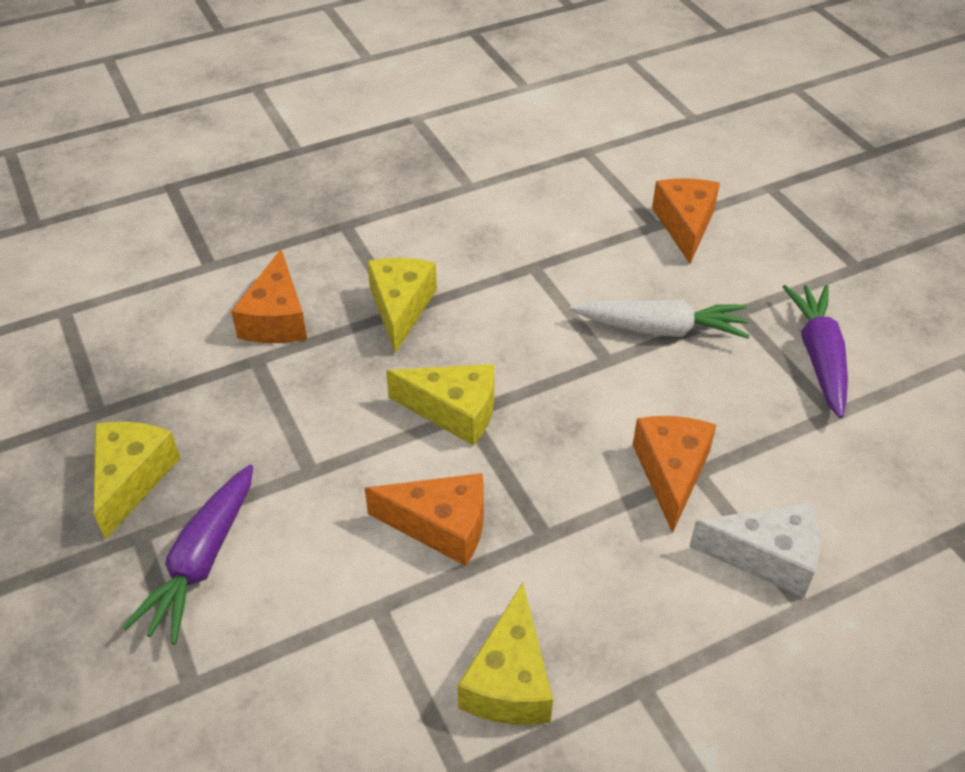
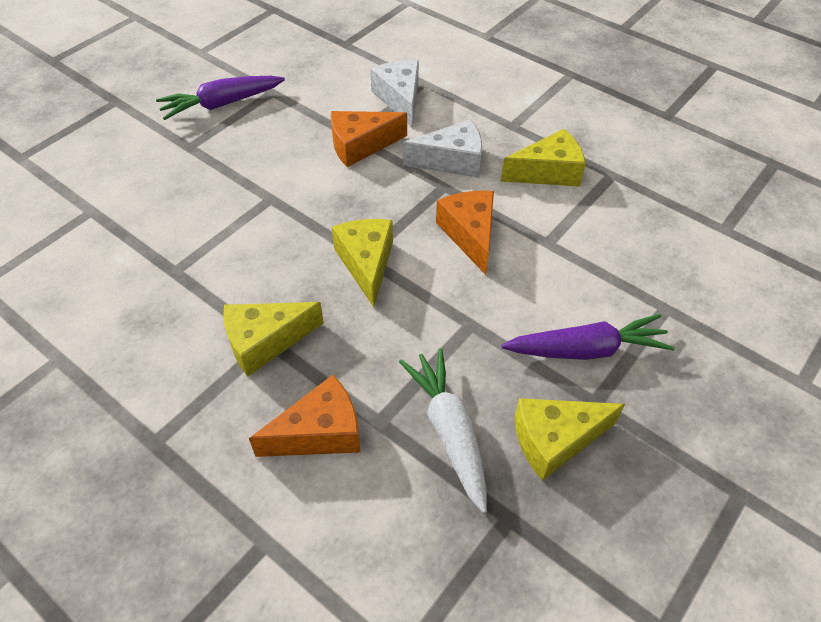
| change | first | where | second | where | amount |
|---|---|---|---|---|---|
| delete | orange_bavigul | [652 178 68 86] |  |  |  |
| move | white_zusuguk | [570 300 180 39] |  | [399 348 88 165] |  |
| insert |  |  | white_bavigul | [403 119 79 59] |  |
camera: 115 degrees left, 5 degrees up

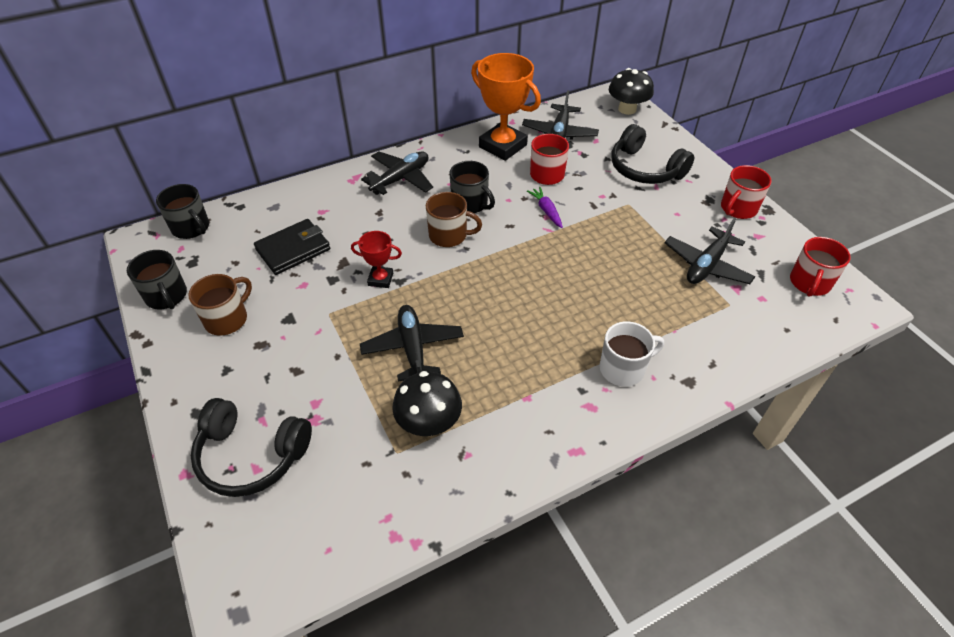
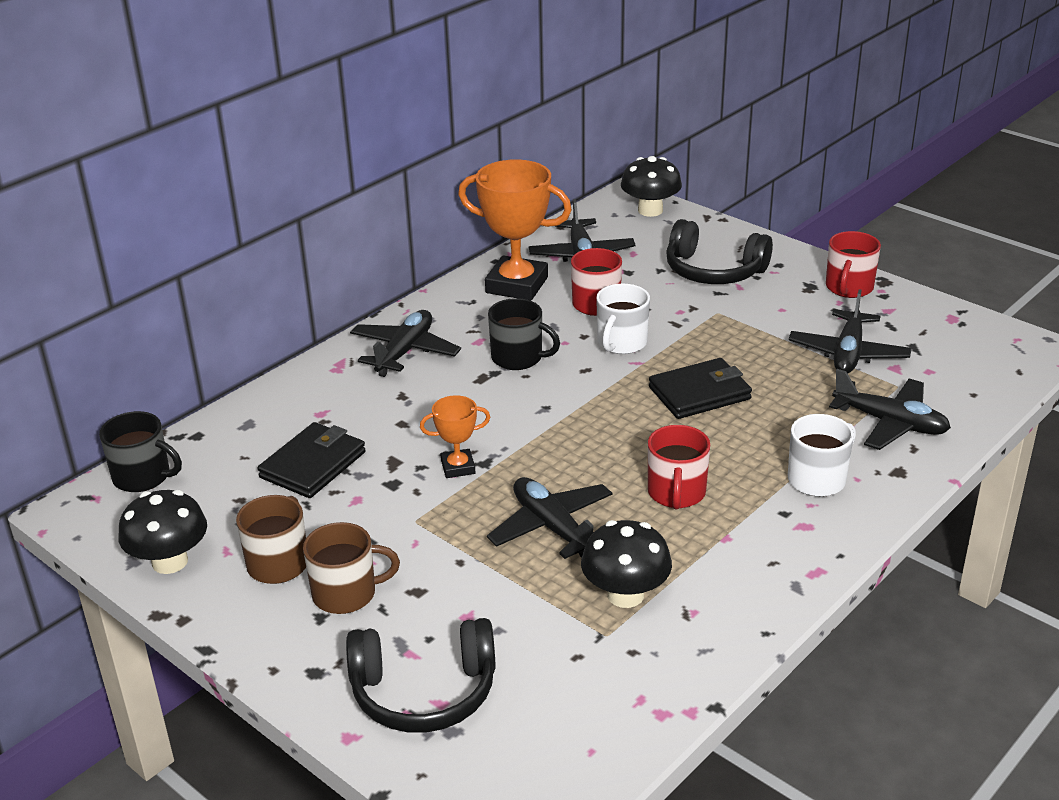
| change | first | where | second | where | amount |
|---|---|---|---|---|---|
| replace | purple_zusuguk | [527 187 36 41] | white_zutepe | [596 284 54 70] |  |
| move | brown_zutepe | [426 192 56 55] |  | [303 522 97 92] |  |
| recolor | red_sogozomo | [351 231 51 57] | orange_sogozomo | [420 395 71 83] |  |
| move | red_zutepe | [790 237 60 60] |  | [648 425 62 85] |  |
| replace | black_zutepe | [127 250 60 59] | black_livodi | [118 490 89 84] |  |
| insert |  |  | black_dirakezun | [649 358 103 61] |  |
| insert |  |  | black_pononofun | [829 369 122 81] |  |
camera: 20 degrees left, 15 degrees down

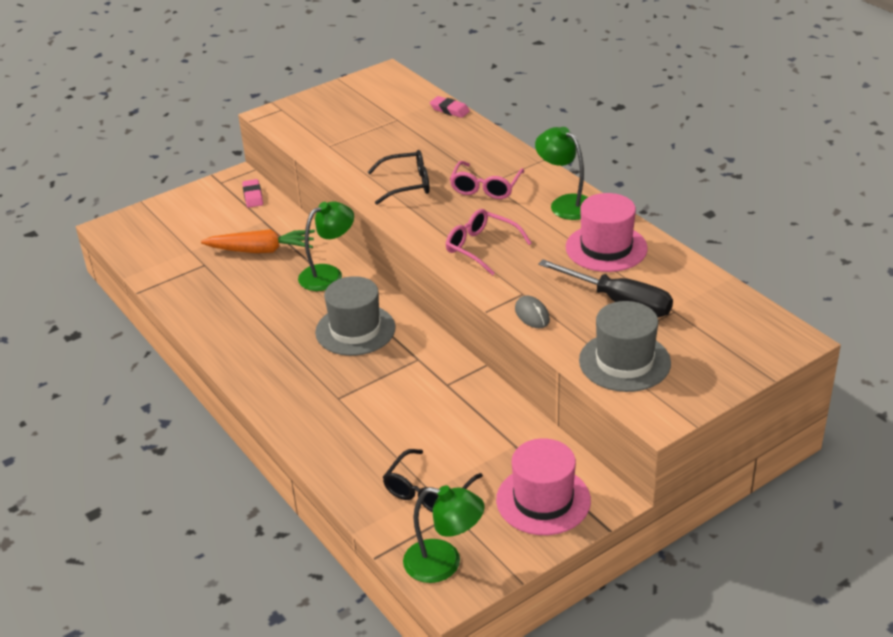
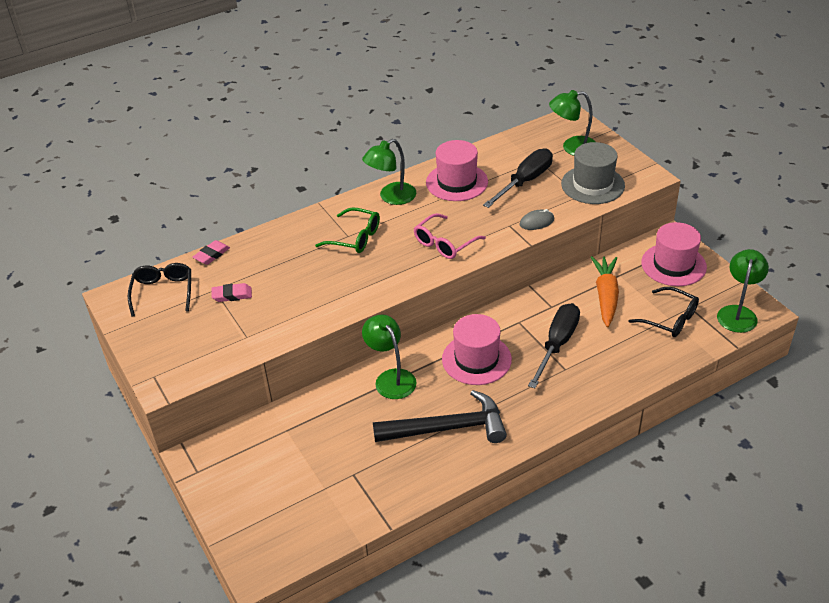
| change | first | where | second | where | amount |
|---|---|---|---|---|---|
| move | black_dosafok | [368 150 62 55] |  | [128 263 63 54] |  |
| recolor | pink_dosafok | [450 161 74 38] | green_dosafok | [315 207 65 46] |  |
| move | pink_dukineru | [242 179 21 29] |  | [211 283 41 19] |  |
| move | orange_zusuguk | [201 229 114 24] |  | [591 256 28 71] |  |
| recolor | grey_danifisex | [315 276 81 80] | pink_danifisex | [442 314 70 71] |  |
| insert |  |  | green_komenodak | [549 90 47 66] |  |
| insert |  |  | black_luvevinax | [528 303 52 85] |  |
| insert |  |  | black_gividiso | [373 390 134 53] |  |
camera: 85 degrees left, 5 degrees up

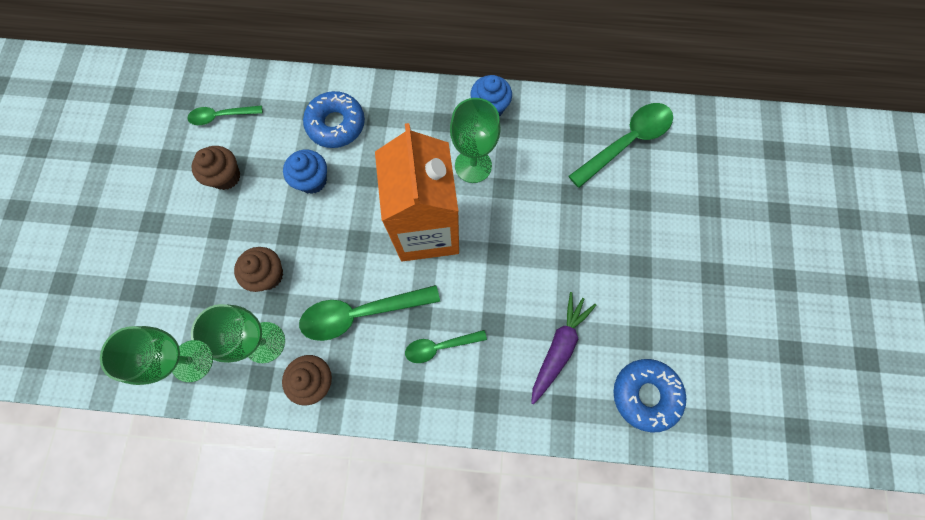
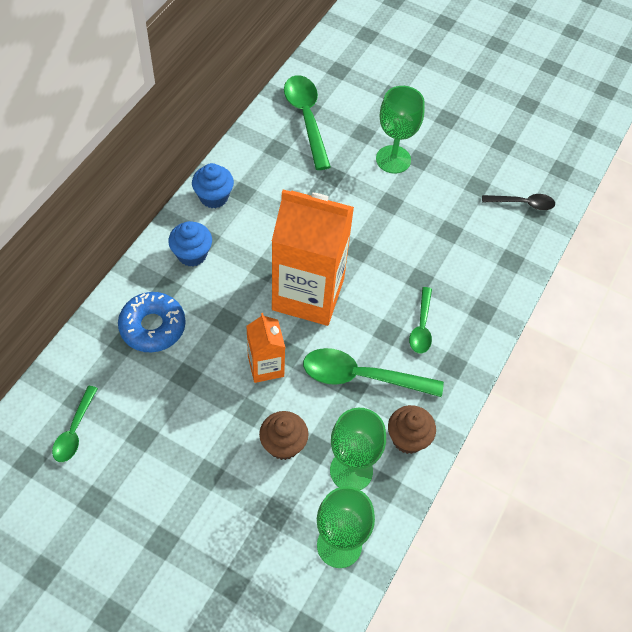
| change | first | where | second | where | amount |
|---|---|---|---|---|---|
| move | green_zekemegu | [450 98 51 85] |  | [376 86 49 88] |  |
| delete | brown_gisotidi | [192 146 48 44] |  |  |  |
| move | blue_gisotidi | [283 150 44 44] |  | [168 221 44 46] |  |
| rotate | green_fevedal | [299 285 141 56] |  | [303 348 141 49] | 90 degrees clockwise |
| delete | purple_zusuguk | [531 292 65 112] |  |  |  |
| replace | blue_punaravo | [614 359 72 73] | black_fevedal | [482 194 73 16] |  |
| insert |  |  | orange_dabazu | [246 313 39 70] |  |
camera: 70 degrees left, 15 degrees down

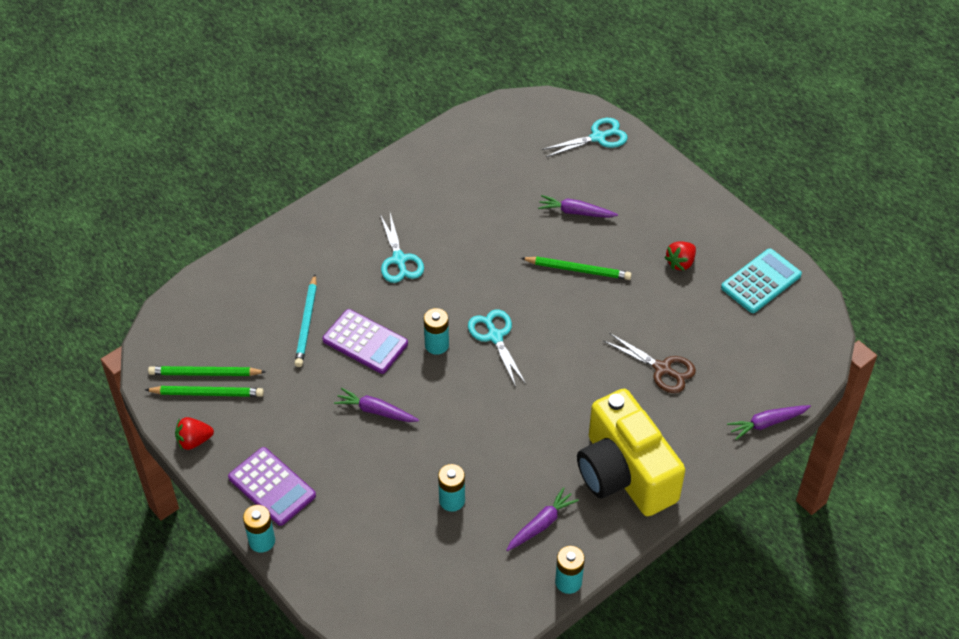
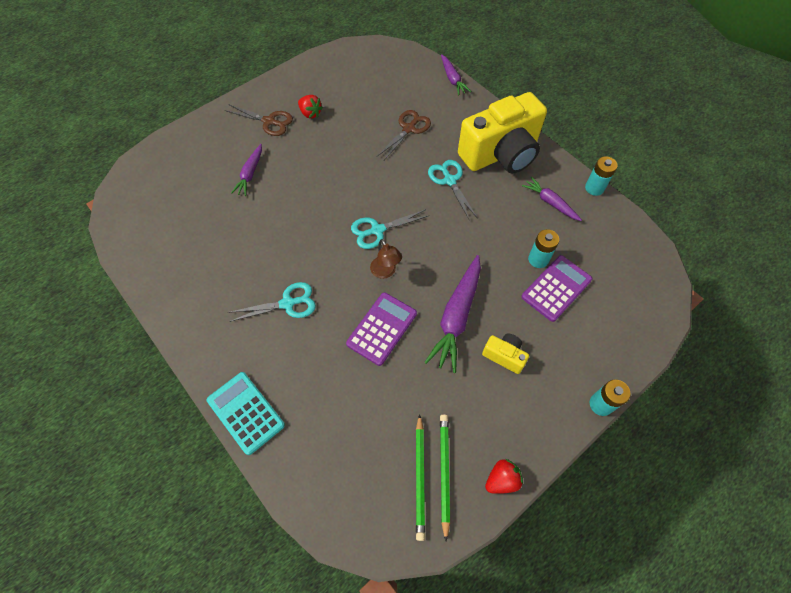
| change | first | where | second | where | amount |
|---|---|---|---|---|---|
| move | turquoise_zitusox | [542 118 86 39] |  | [428 160 49 59] |  |
| move | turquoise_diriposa | [721 249 81 64] |  | [207 372 78 83] |  |
| delete | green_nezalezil | [521 257 111 23] |  |  |  |
| delete | turquoise_nezalezil | [294 275 23 92] |  |  |  |
| replace | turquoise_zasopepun | [424 308 25 47] | brown_komenodak | [370 239 32 40] |  |
| resize | purple_zusuguk | [334 388 85 34] |  | [424 255 57 118] | x1.71 |
| rotate | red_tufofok | [175 417 39 33] |  | [485 459 38 35] | 105 degrees counterclockwise |
| move | purple_diriposa | [228 447 88 79] |  | [522 255 70 67] |  |
| insert |  |  | brown_zitusox | [225 104 68 32] |  |
| insert |  |  | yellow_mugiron | [482 333 47 41] |  |
camera: 90 degrees left, 10 degrees up

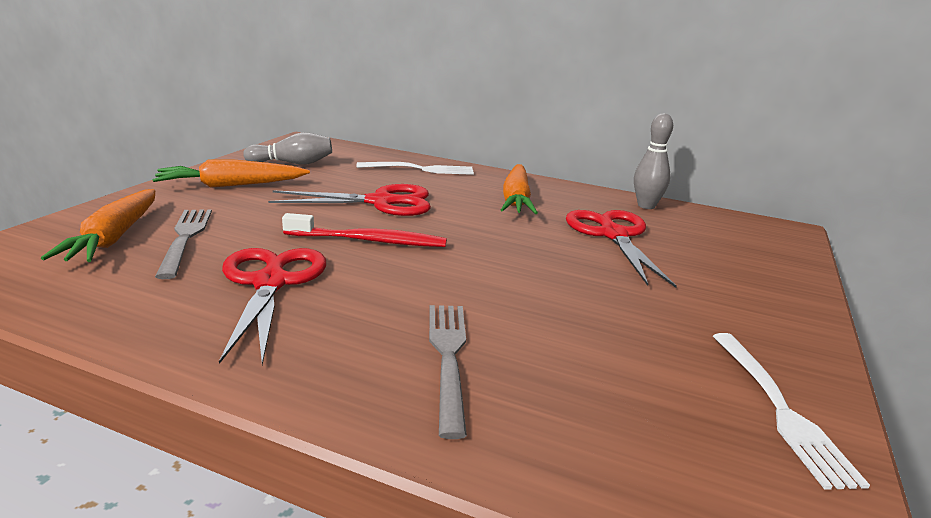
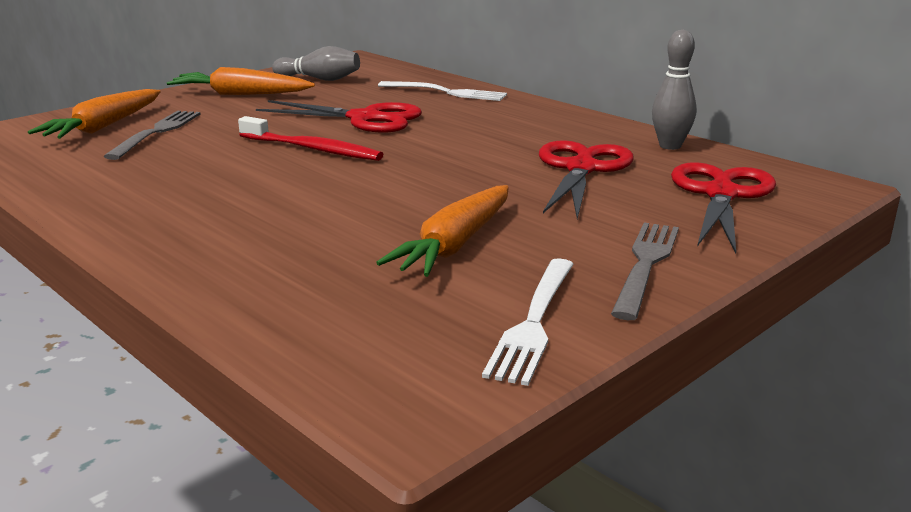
| change | first | where | second | where | amount |
|---|---|---|---|---|---|
| move | orange_zusuguk | [501 164 37 50] |  | [376 185 133 92] |  |
| move | red_zitusox | [219 248 107 117] |  | [671 162 105 92] |  |
| move | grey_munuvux | [429 305 38 134] |  | [611 223 68 97] |  |
camera: 25 degrees right, 0 degrees up

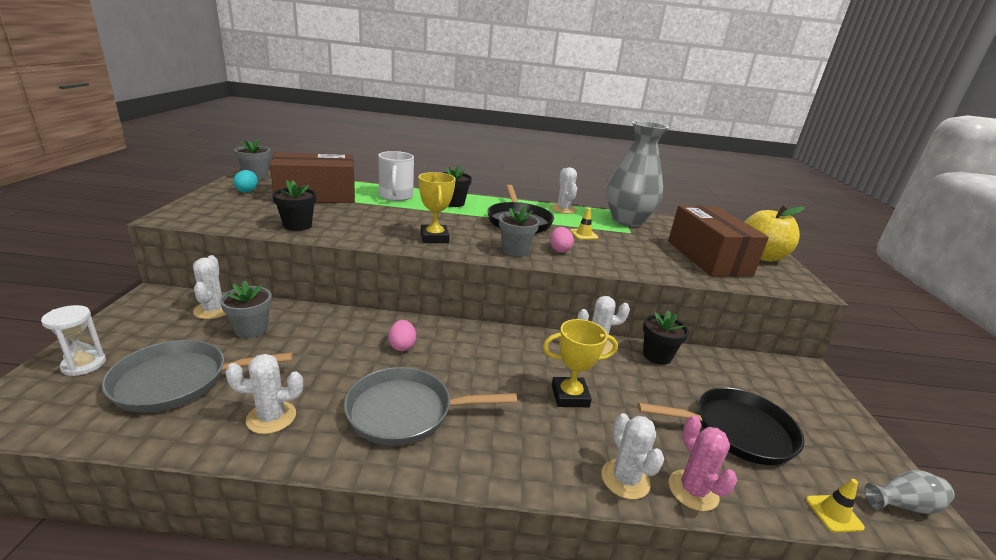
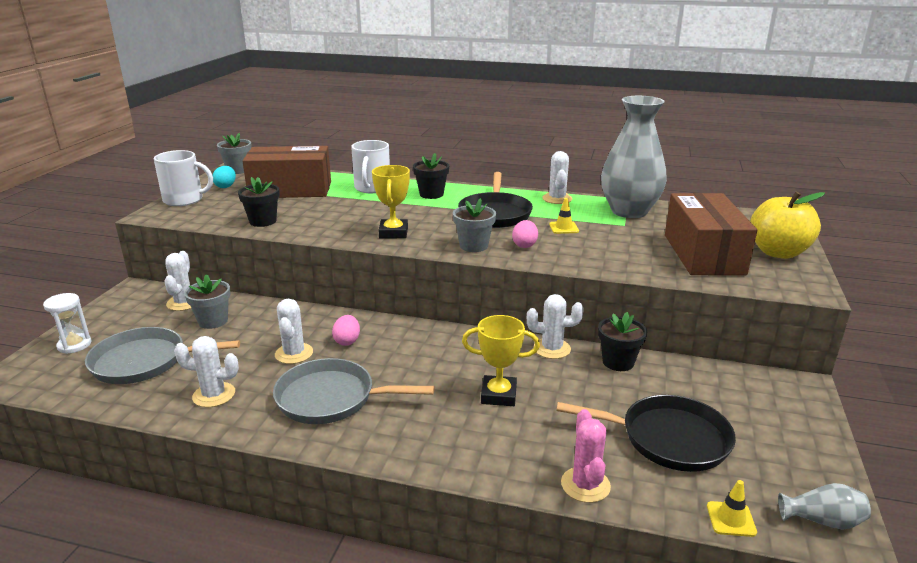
| change | first | where | second | where | amount |
|---|---|---|---|---|---|
| move | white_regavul | [601 413 63 87] |  | [275 299 38 65] |  |
| insert |  |  | white_zutepe | [154 150 59 56] |  |
camera: 15 degrees right, 0 degrees up

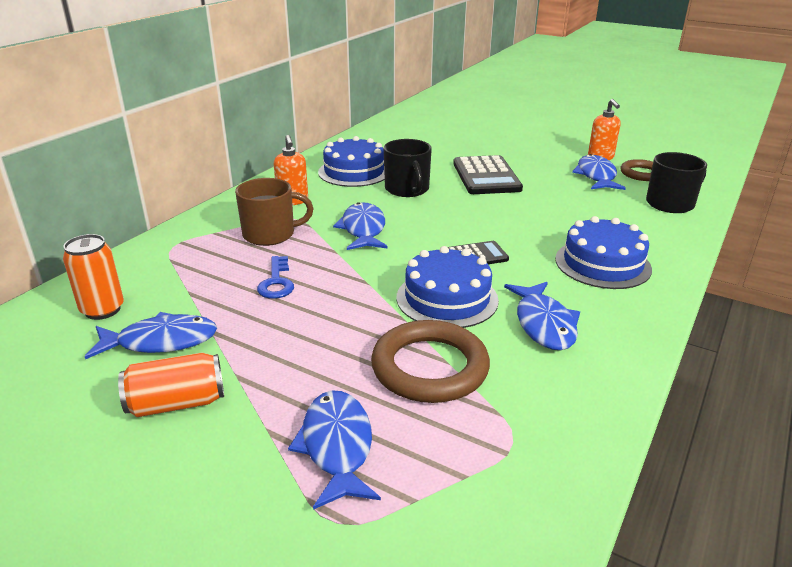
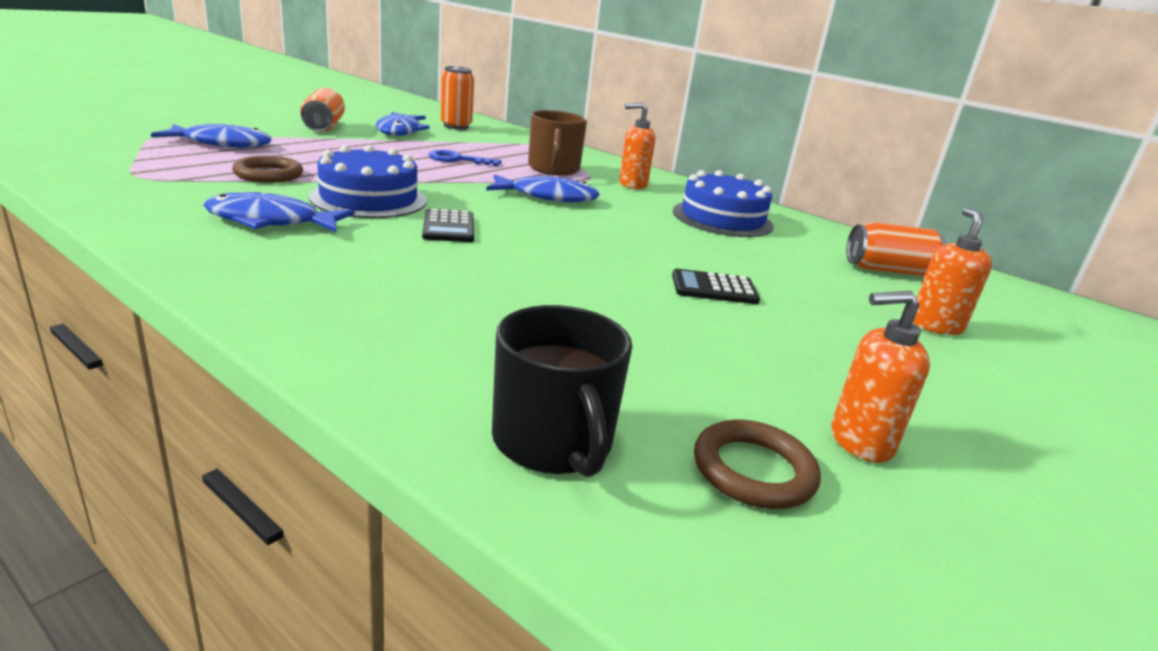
| change | first | where | second | where | amount |
|---|---|---|---|---|---|
| delete | black_zutepe | [384 139 48 58] |  |  |  |
| delete | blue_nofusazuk | [572 154 54 36] |  |  |  |
| resize | black_diriposa | [453 155 70 39] |  | [672 269 88 35] | x0.56 |
| delete | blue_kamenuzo | [555 216 97 73] |  |  |  |
| resize | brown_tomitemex | [371 320 119 83] |  | [232 156 71 27] | x0.60 |
| insert |  |  | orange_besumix | [913 208 79 127] |  |
| insert |  |  | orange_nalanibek | [846 222 101 54] |  |
camera: 95 degrees right, 5 degrees down

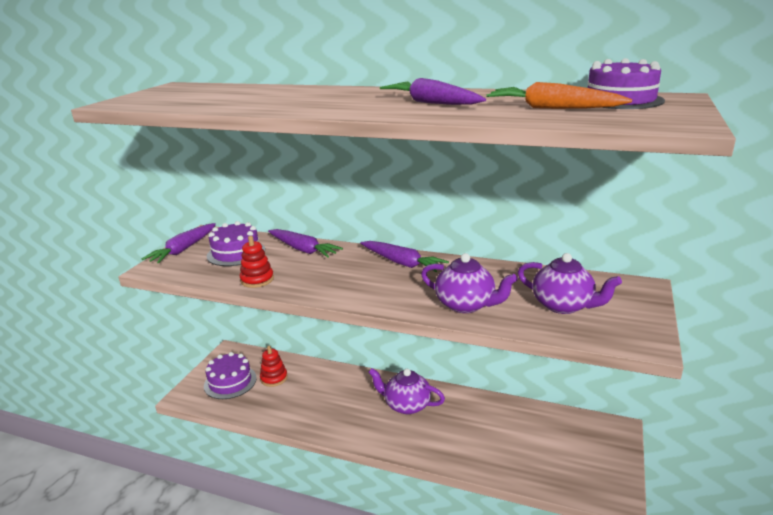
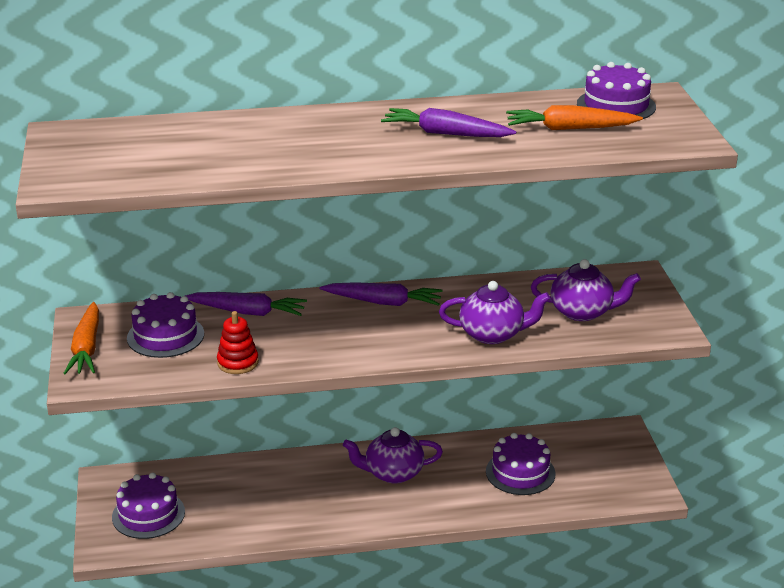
| change | first | where | second | where | amount |
|---|---|---|---|---|---|
| recolor | purple_zusuguk | [142 223 74 40] | orange_zusuguk | [63 302 36 72] |  |
| delete | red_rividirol | [260 346 27 41] |  |  |  |
| insert |  |  | purple_kamenuzo | [486 433 70 62] |  |
camera: 30 degrees left, 5 degrees up

